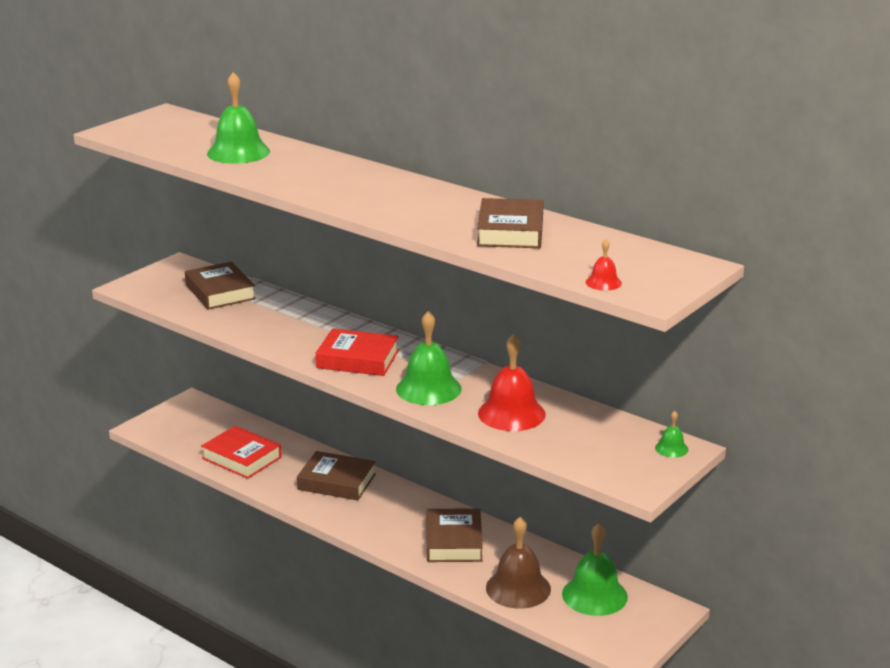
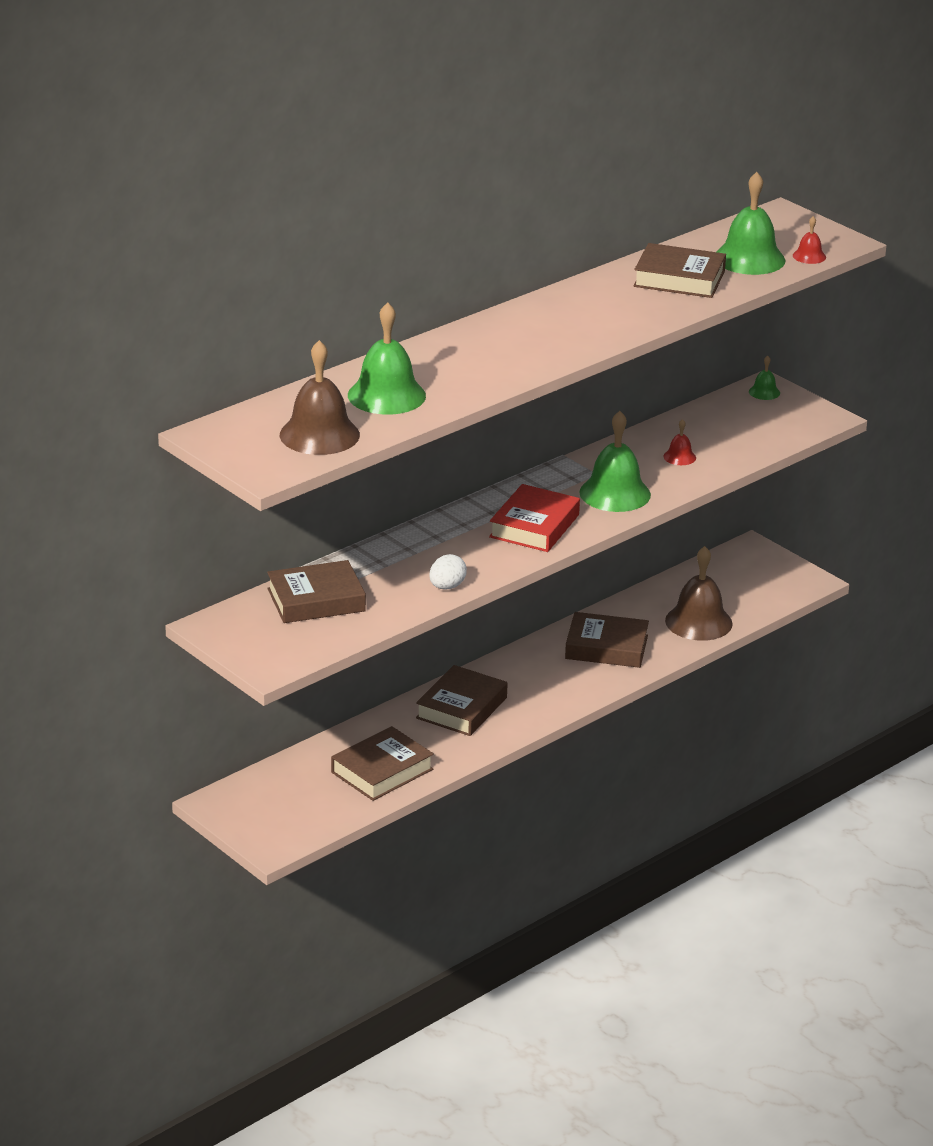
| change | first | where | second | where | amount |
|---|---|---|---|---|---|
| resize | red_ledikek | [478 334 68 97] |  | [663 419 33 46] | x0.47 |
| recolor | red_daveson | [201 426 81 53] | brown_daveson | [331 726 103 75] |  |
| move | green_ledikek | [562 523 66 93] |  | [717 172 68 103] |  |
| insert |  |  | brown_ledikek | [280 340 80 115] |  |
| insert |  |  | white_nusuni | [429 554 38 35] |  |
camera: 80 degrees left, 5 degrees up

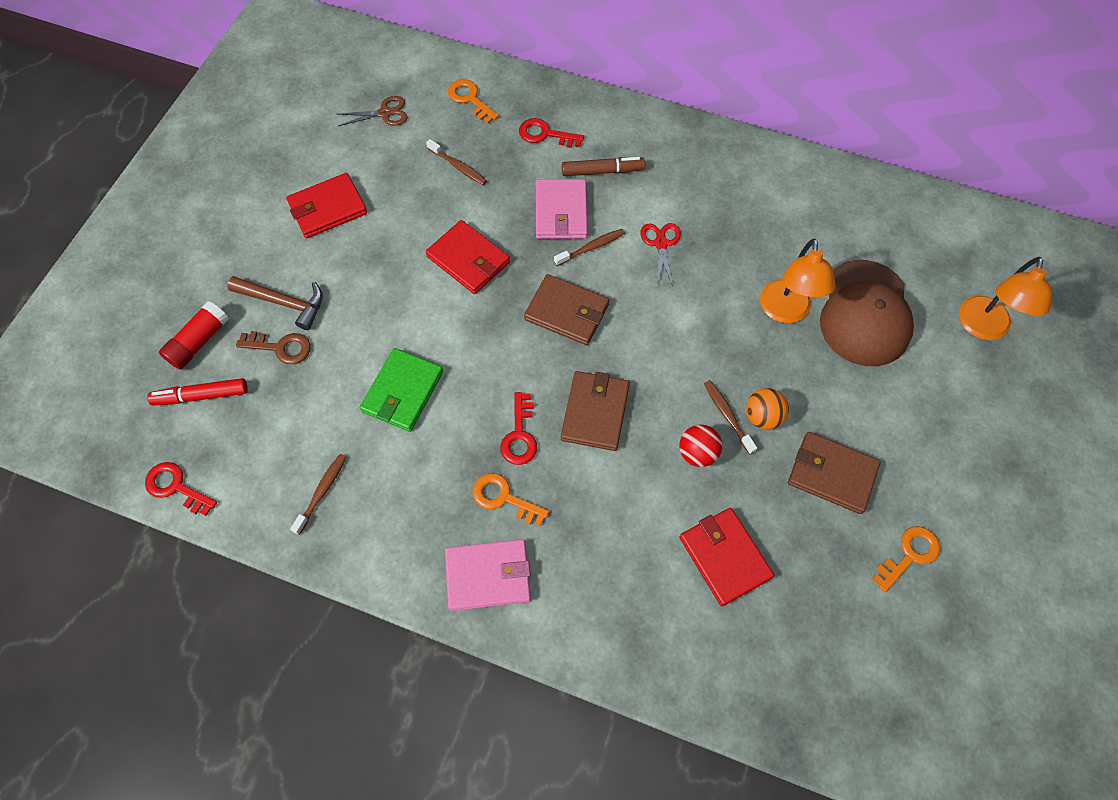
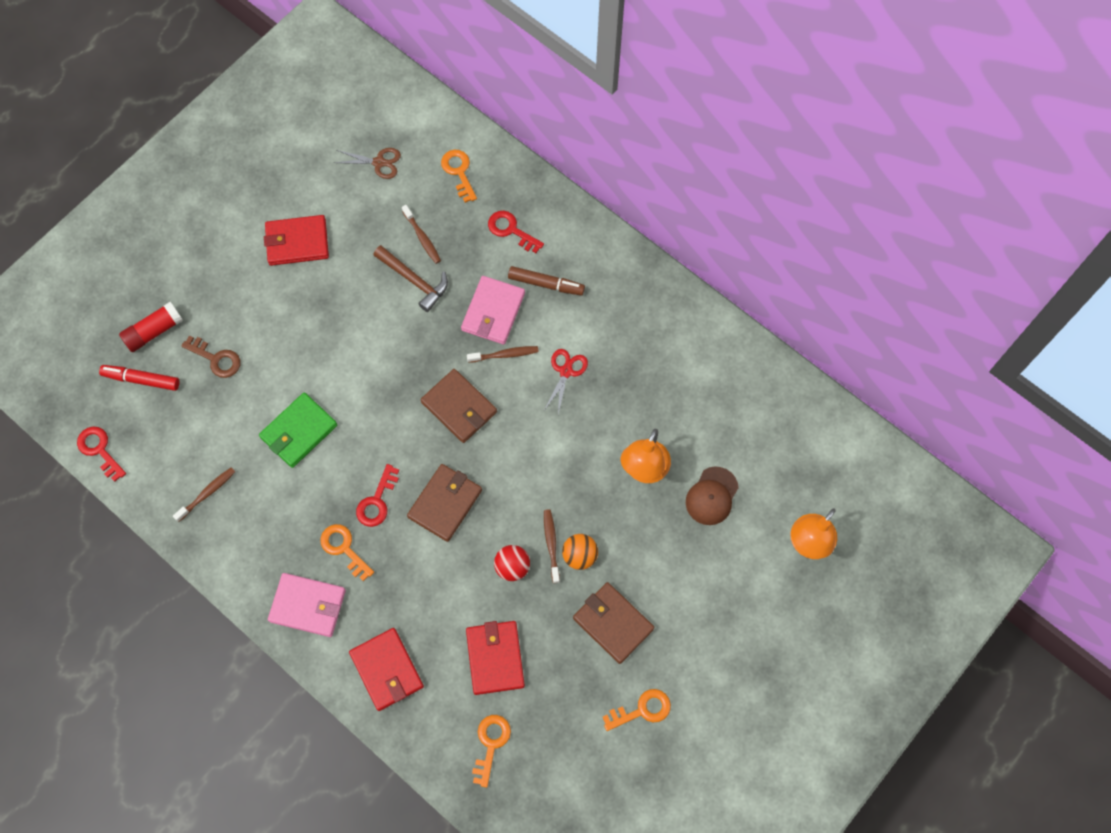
| change | first | where | second | where | amount |
|---|---|---|---|---|---|
| move | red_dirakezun | [426 220 84 74] |  | [349 628 75 83] |  |
| resize | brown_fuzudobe | [820 260 94 106] |  | [686 467 53 58] | x0.57 |
| move | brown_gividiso | [227 276 96 54] |  | [373 245 75 67] |  |
| insert |  |  | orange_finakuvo | [472 715 39 73] |  |
camera: 20 degrees right, 5 degrees up

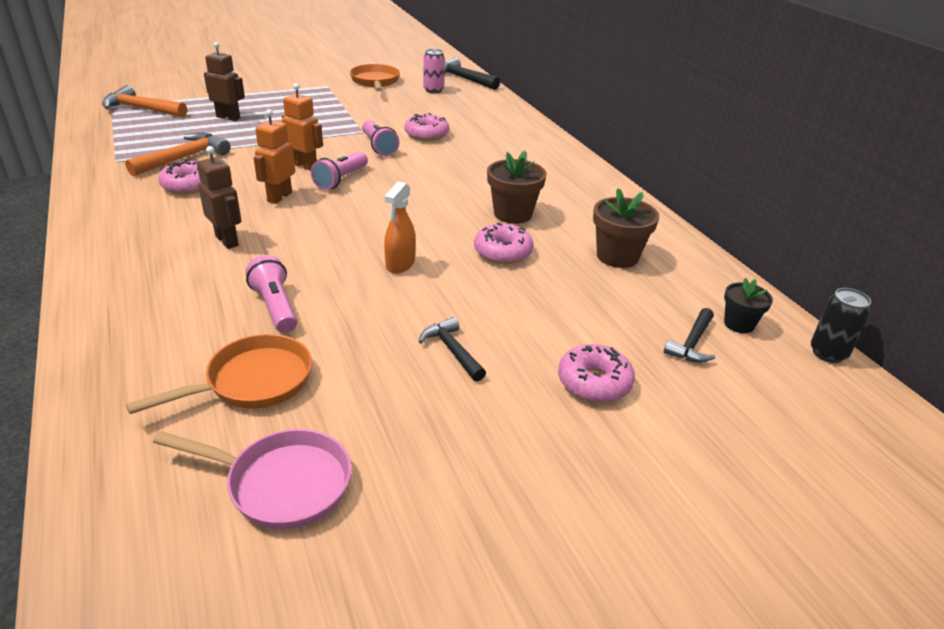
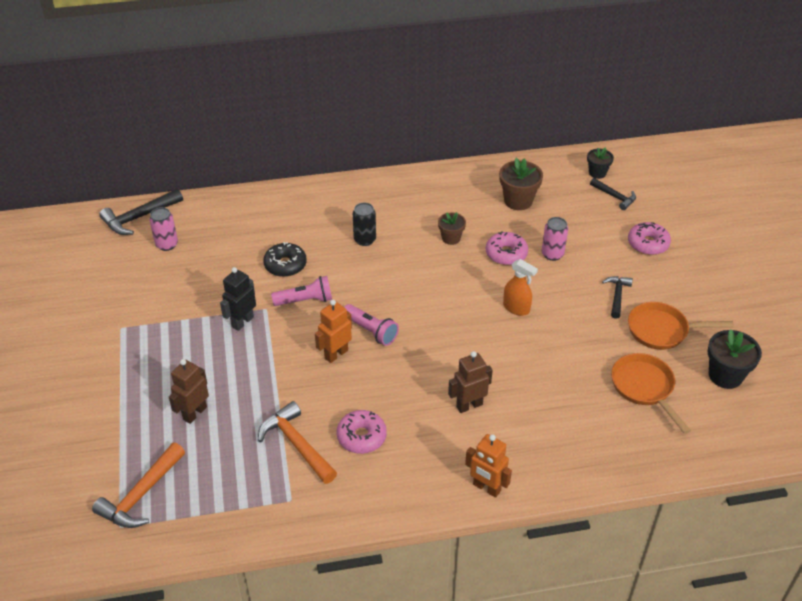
| change | first | where | second | where | amount |
|---|---|---|---|---|---|
| move | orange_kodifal | [350 64 50 27] |  | [628 302 106 48] |  |
| move | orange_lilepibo | [254 109 41 95] |  | [465 434 47 64] |  |
| recolor | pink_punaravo | [405 113 44 28] | black_punaravo | [263 242 44 35] |  |
| resize | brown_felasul | [487 150 60 74] |  | [438 212 28 33] | x0.62 |
| delete | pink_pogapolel | [245 255 52 78] |  |  |  |
| move | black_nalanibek | [811 288 60 75] |  | [353 203 23 43] |  |
| rotate | black_gividiso | [419 317 67 64] |  | [602 276 31 43] | 120 degrees clockwise |
| replace | pink_kodifal | [153 429 199 100] | black_felasul | [708 329 54 60] |  |
| insert |  |  | pink_nalanibek | [542 217 26 44] |  |
| insert |  |  | black_lilepibo | [220 267 36 64] |  |
camera: 75 degrees left, 10 degrees up

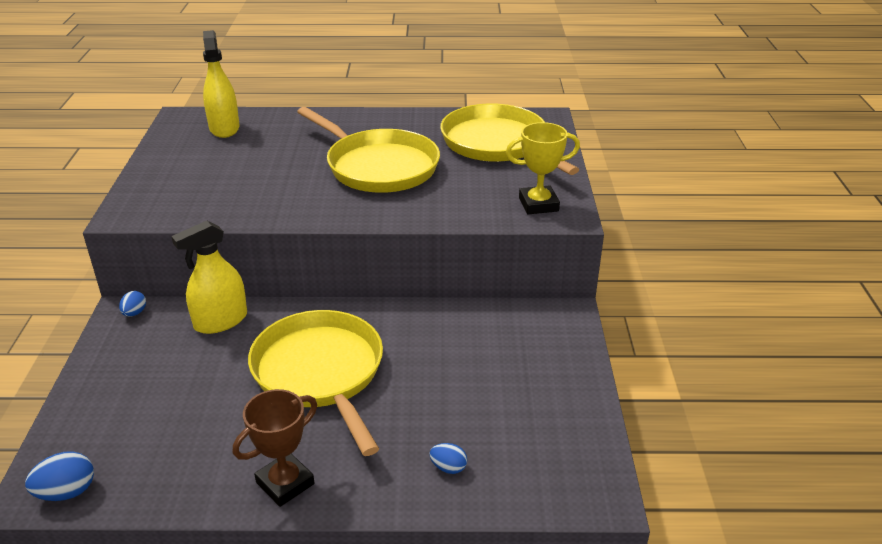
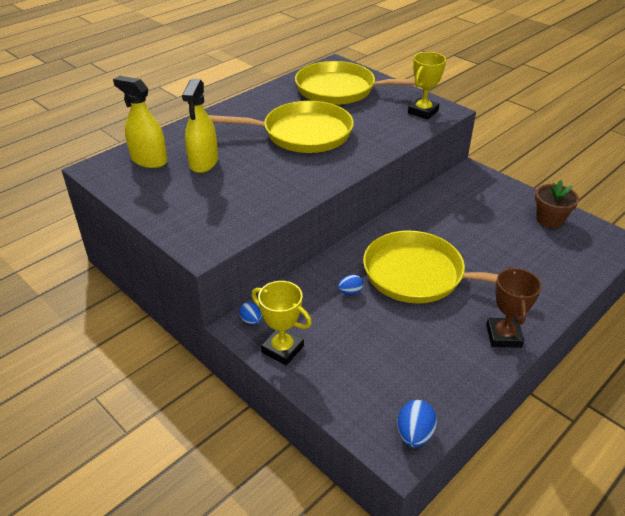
| change | first | where | second | where | amount |
|---|---|---|---|---|---|
| move | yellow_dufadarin | [171 221 76 113] |  | [182 79 36 94] |  |
| move | blue_nusuni | [429 443 38 31] |  | [338 275 25 20] |  |
| insert |  |  | brown_felasul | [535 180 44 48] |  |
| insert |  |  | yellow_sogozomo | [252 281 60 84] |  |
camera: 45 degrees left, 5 degrees up

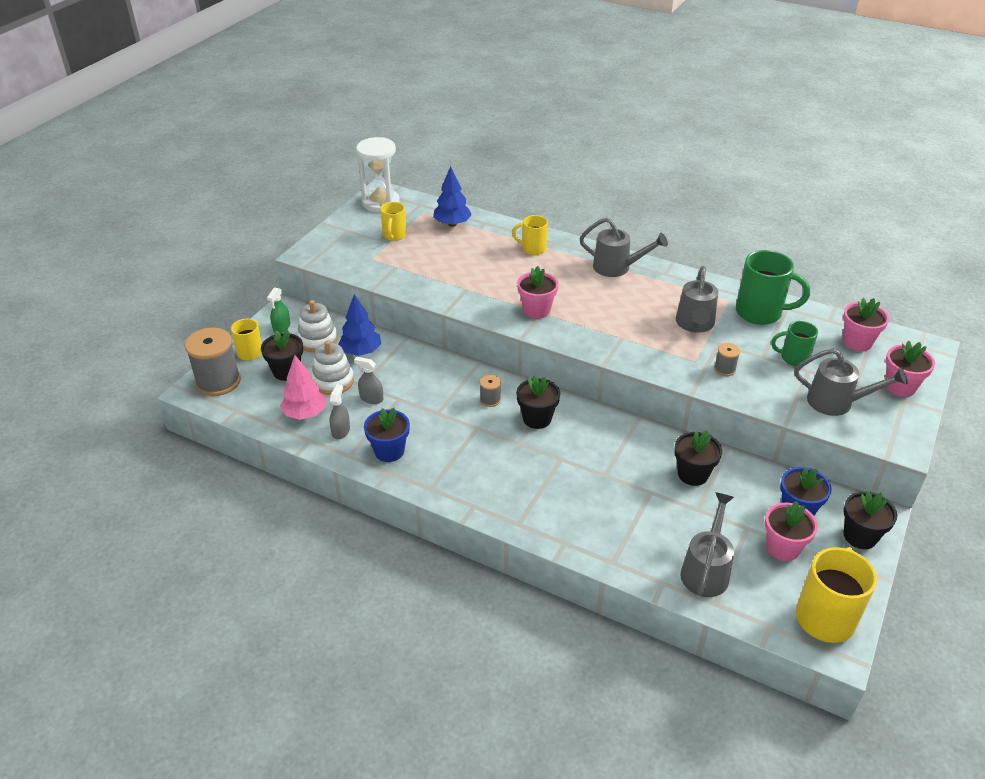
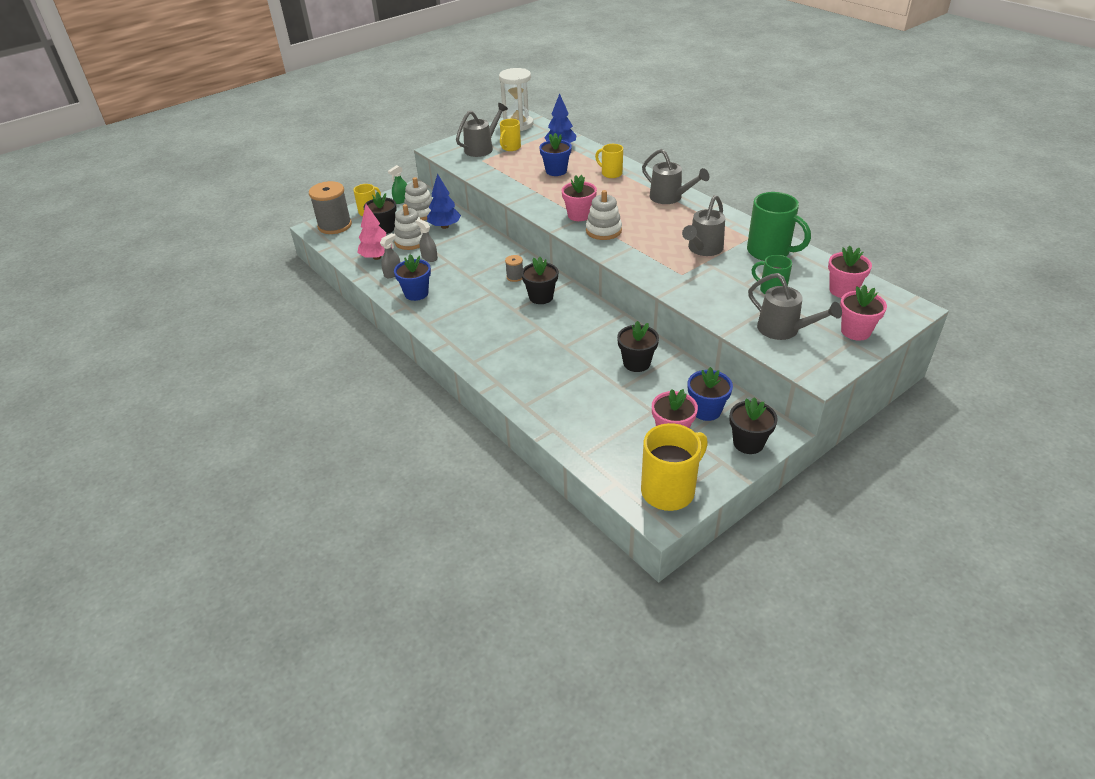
| change | first | where | second | where | amount |
|---|---|---|---|---|---|
| delete | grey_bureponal | [714 343 26 33] |  |  |  |
| move | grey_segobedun | [680 492 54 105] |  | [456 103 52 54] |  |
| insert |  |  | blue_felasul | [539 133 33 43] |  |
| insert |  |  | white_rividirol | [586 190 36 50] |  |
camera: 25 degrees right, 0 degrees up

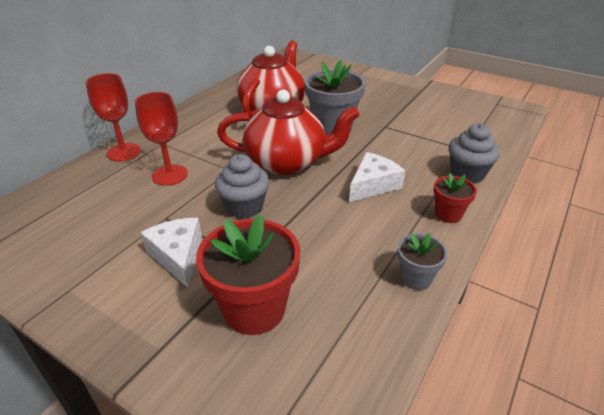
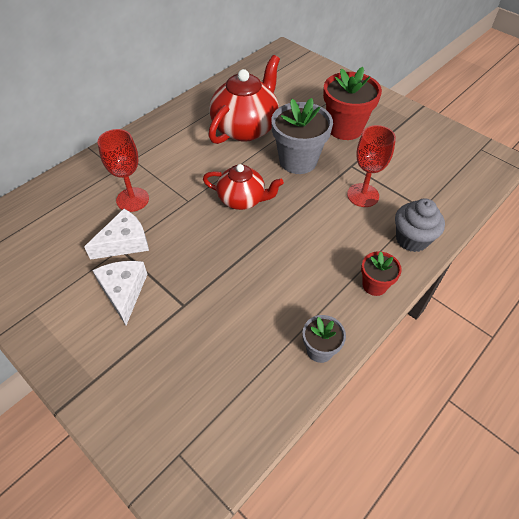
| change | first | where | second | where | amount |
|---|---|---|---|---|---|
| move | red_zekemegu | [86 73 55 88] |  | [347 125 49 82] |  |
| resize | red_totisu | [217 90 143 85] |  | [203 164 81 46] | x0.62 |
| move | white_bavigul | [349 152 56 50] |  | [84 209 65 51] |  |
| delete | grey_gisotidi | [215 154 55 65] |  |  |  |
| move | red_felasul | [196 214 104 121] |  | [323 67 59 73] |  |
camera: 10 degrees right, 15 degrees up

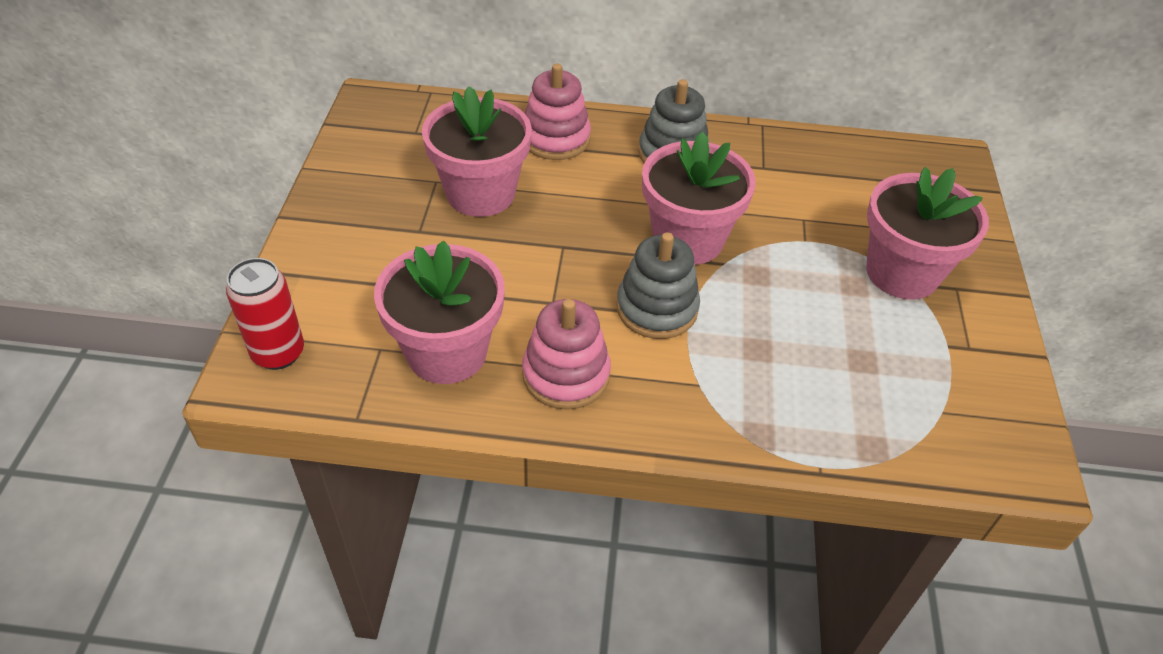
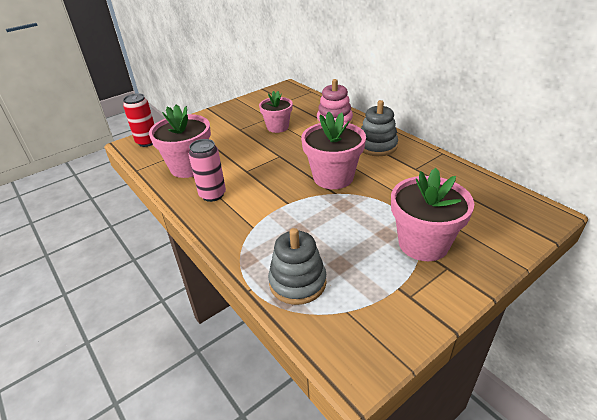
| change | first | where | second | where | amount |
|---|---|---|---|---|---|
| resize | pink_felasul | [422 86 110 131] |  | [259 91 34 42] | x0.65 |
| move | grey_rividirol | [616 232 84 107] |  | [268 228 58 77] |  |
| replace | pink_rividirol | [522 299 89 111] | pink_nalanibek | [189 139 37 63] |  |
camera: 50 degrees right, 10 degrees down

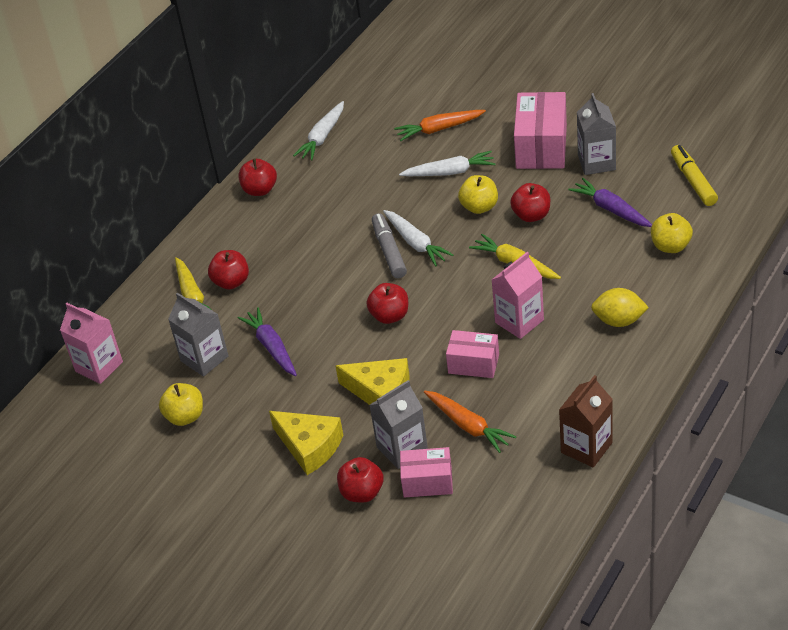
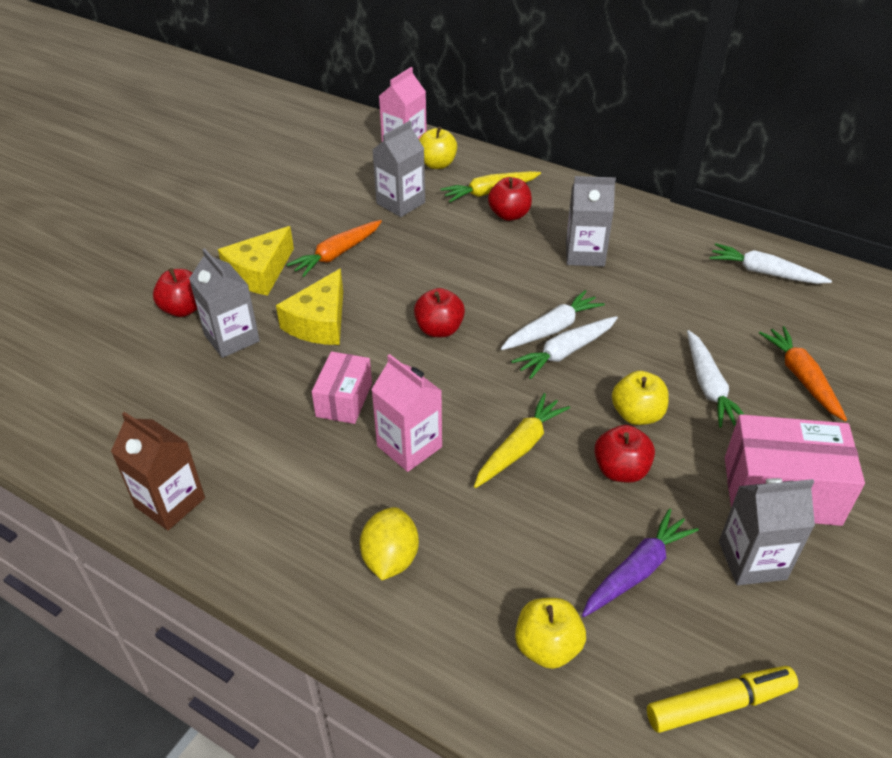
| change | first | where | second | where | amount |
|---|---|---|---|---|---|
| delete | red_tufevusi | [238 158 39 38] |  |  |  |
| replace | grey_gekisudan | [372 213 35 65] | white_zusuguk | [501 290 104 60] |  |
| delete | purple_zusuguk | [238 307 59 69] |  |  |  |
| move | yellow_tufevusi | [159 383 44 43] |  | [419 127 38 42] |  |
| move | orange_zusuguk | [424 391 92 62] |  | [286 220 96 57] |  |
| delete | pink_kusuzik | [400 447 53 51] |  |  |  |
| insert |  |  | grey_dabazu | [566 176 50 91] |  |
camera: 85 degrees right, 0 degrees up

